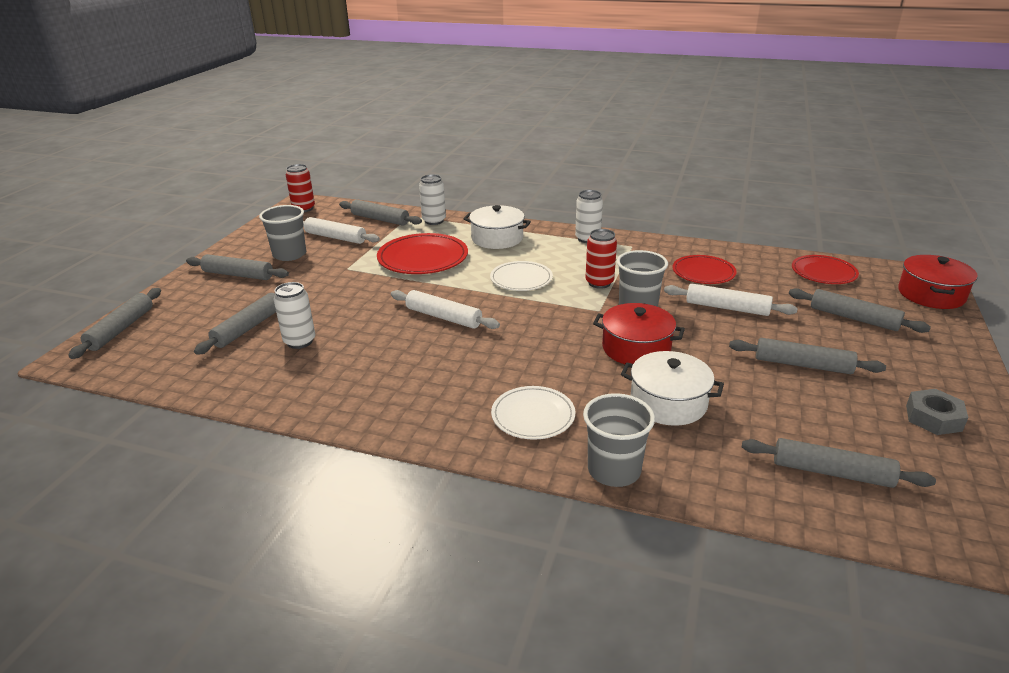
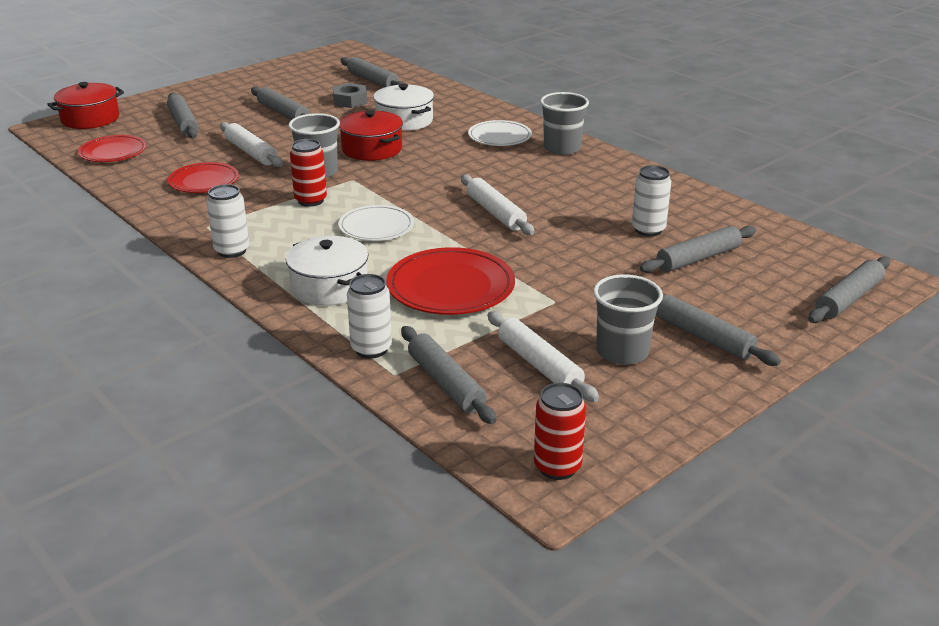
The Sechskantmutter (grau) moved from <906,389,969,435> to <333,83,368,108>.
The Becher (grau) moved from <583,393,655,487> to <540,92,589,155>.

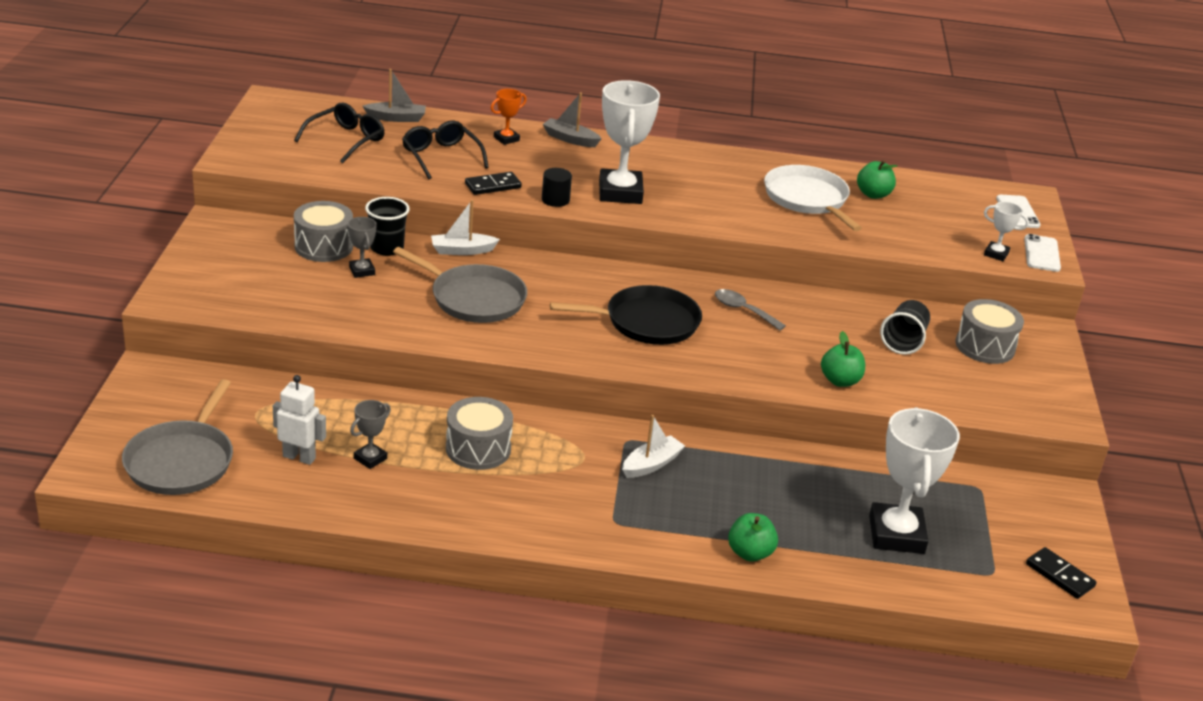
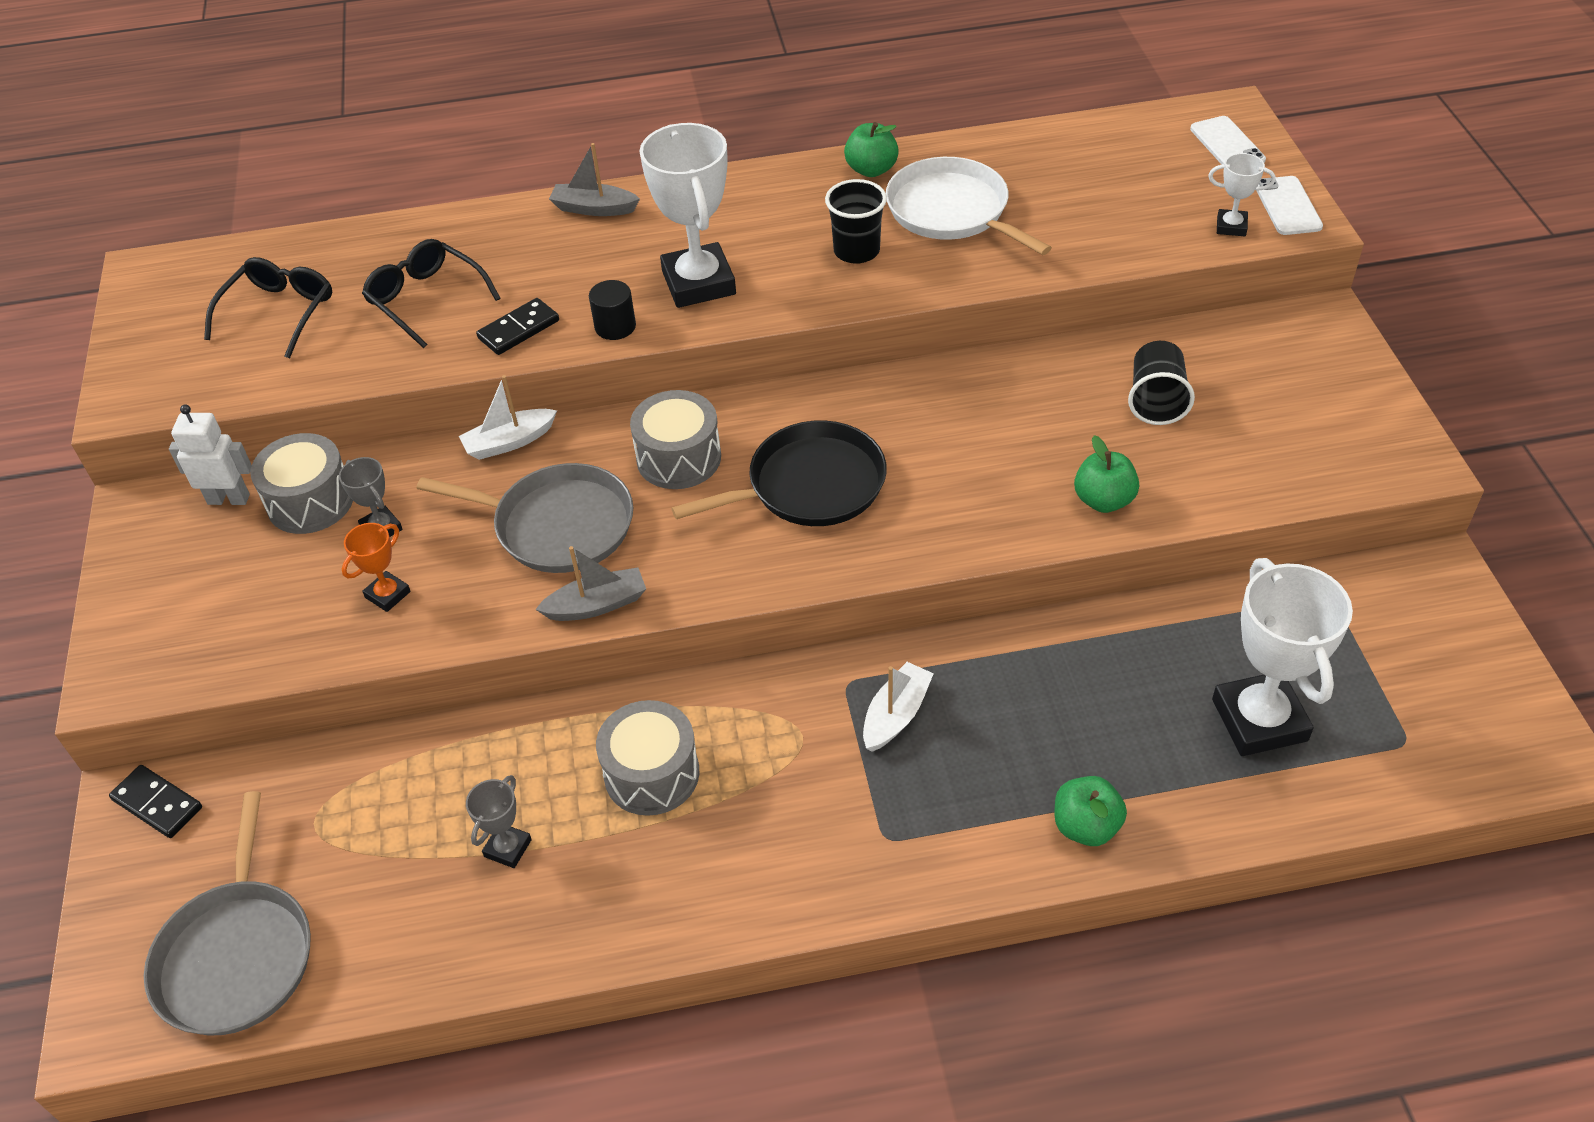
The Dominostein (schwarz) moved from <1026,547,1097,599> to <109,765,202,838>.
The Roboter (weiß) moved from <273,375,326,465> to <169,404,252,505>.
The Pokal (orange) moved from <491,89,527,145> to <342,523,411,612>.
The Boot (grau) moved from <363,69,426,122> to <535,546,646,621>.
The Trommel (grau) moved from <955,299,1024,364> to <630,390,721,489>.
The Becher (schwarz) moved from <365,197,410,256> to <825,179,887,264>.
The Apfel (grün) moved from <857,160,898,199> to <844,122,899,177>.
The Löffel (grau) at <715,289,786,330> disappeared.

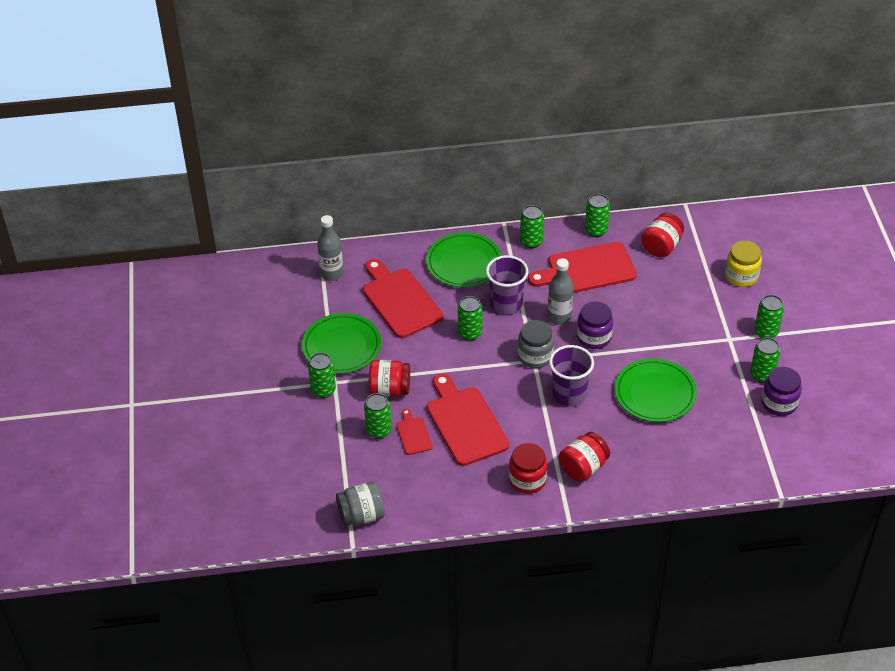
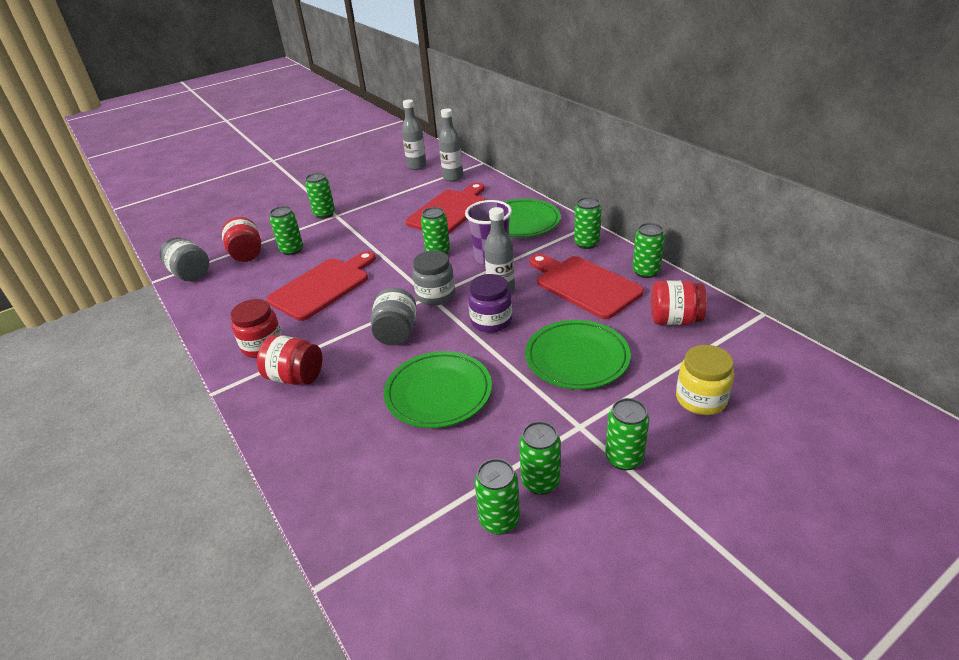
The Einmachglas (rot) moved from <369,360,410,397> to <222,217,261,262>.
The Becher (lila) at <549,345,594,406> was replaced by the Einmachglas (grau) at <371,287,416,345>.
The Flasche (grau) at <402,99,427,170> appeared.
The Einmachglas (lila) at <762,367,802,416> was replaced by the Dose (grün) at <474,459,520,535>.
The Teller (grün) moved from <302,313,381,374> to <525,320,631,389>.
The Schneidebrett (rot) at <396,409,433,455> disappeared.

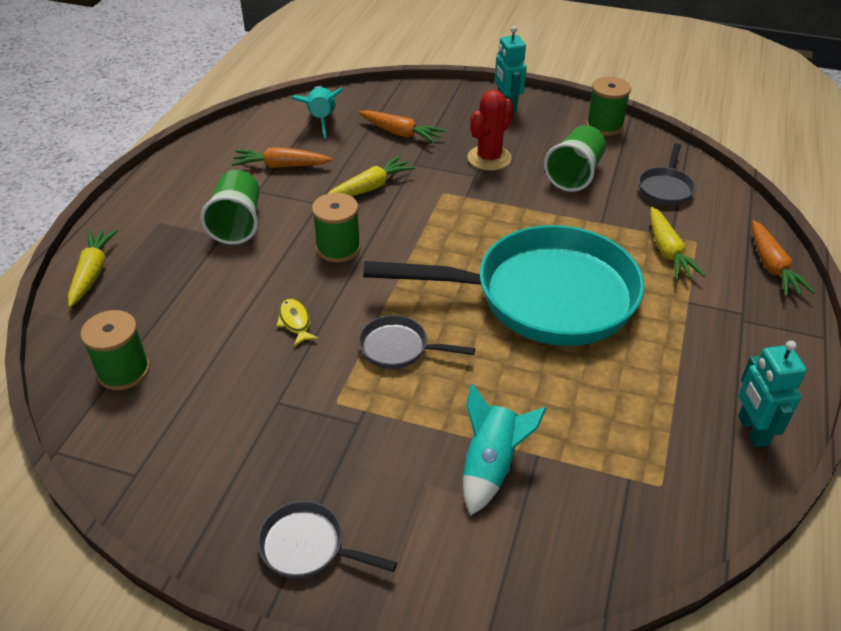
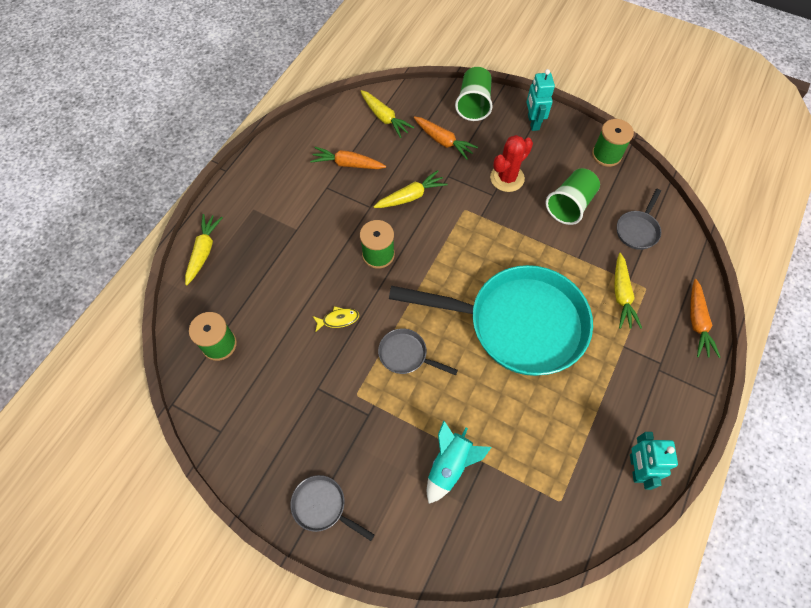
The Fisch (gelb) at <276,298,319,346> turned 90 degrees clockwise.
The Rakete (türkis) at <291,86,343,138> was replaced by the Karotte (gelb) at <361,90,415,138>.
The Becher (grün) moved from <201,170,260,245> to <455,67,493,121>.

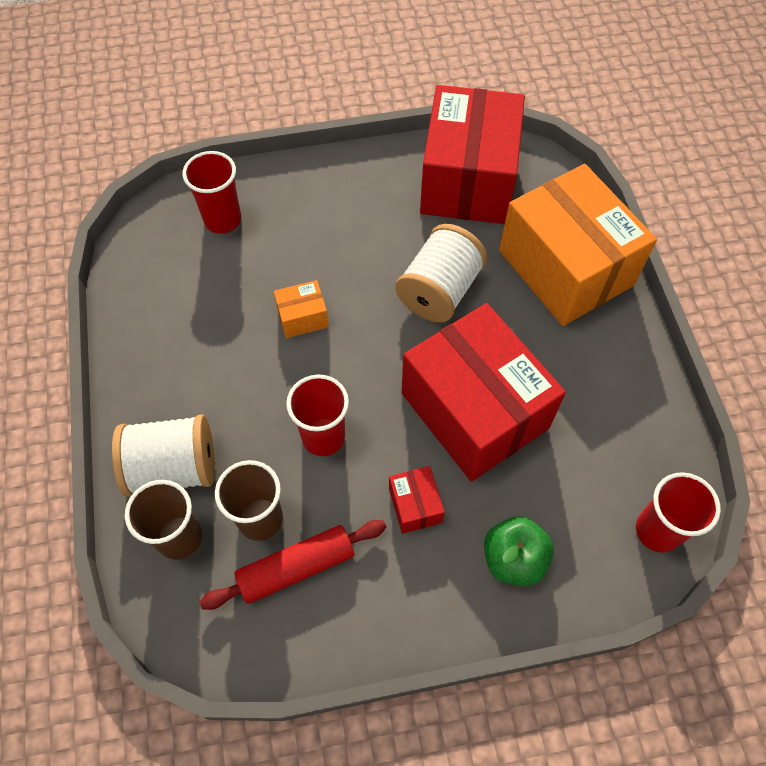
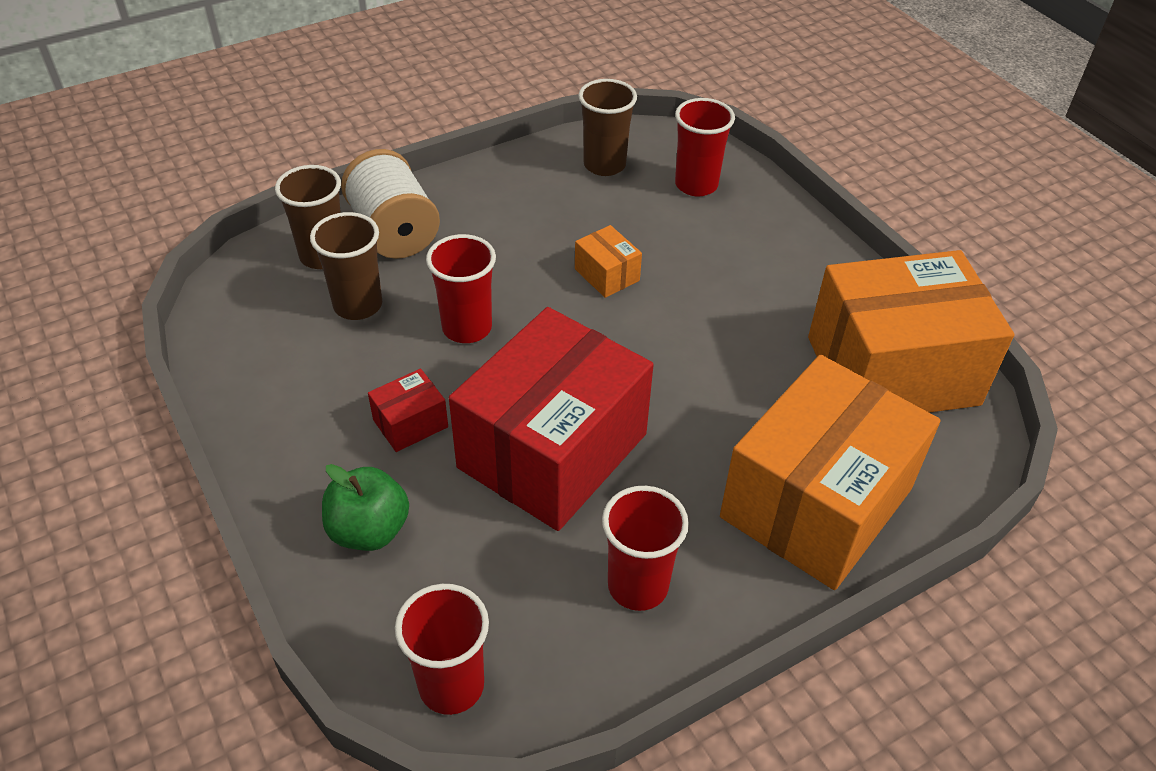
The Becher (braun) at <578,79,637,176> appeared.
The Becher (rot) at <602,486,689,611> appeared.
The Schachtel (rot) at <420,85,525,224> became the Schachtel (orange) at <808,250,1014,413>.
The Nudelholz (rot) at <199,520,386,610> disappeared.
The Garnrolle (weiß) at <395,224,487,323> disappeared.

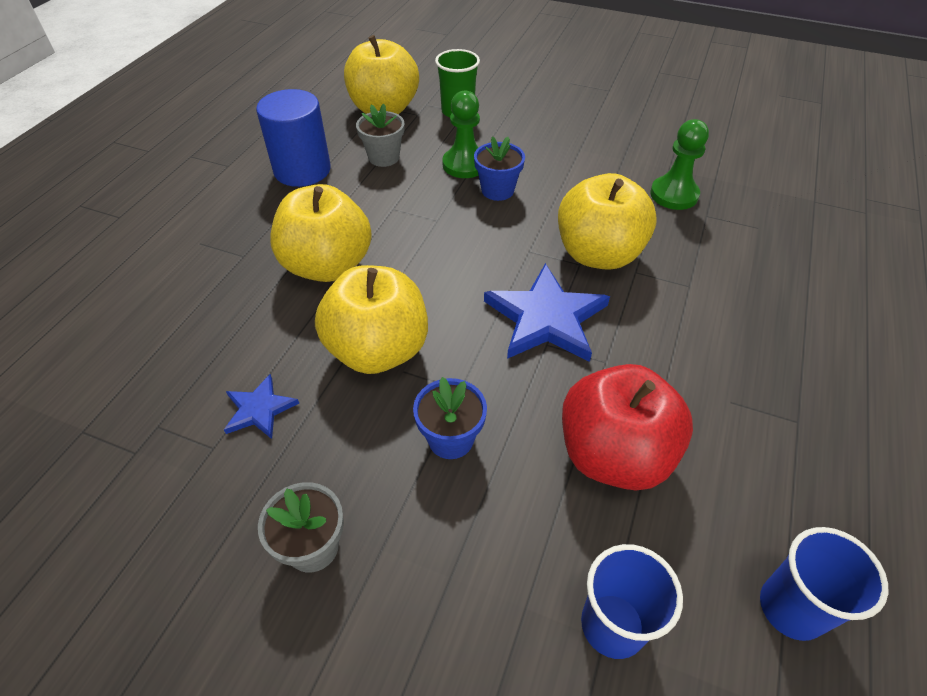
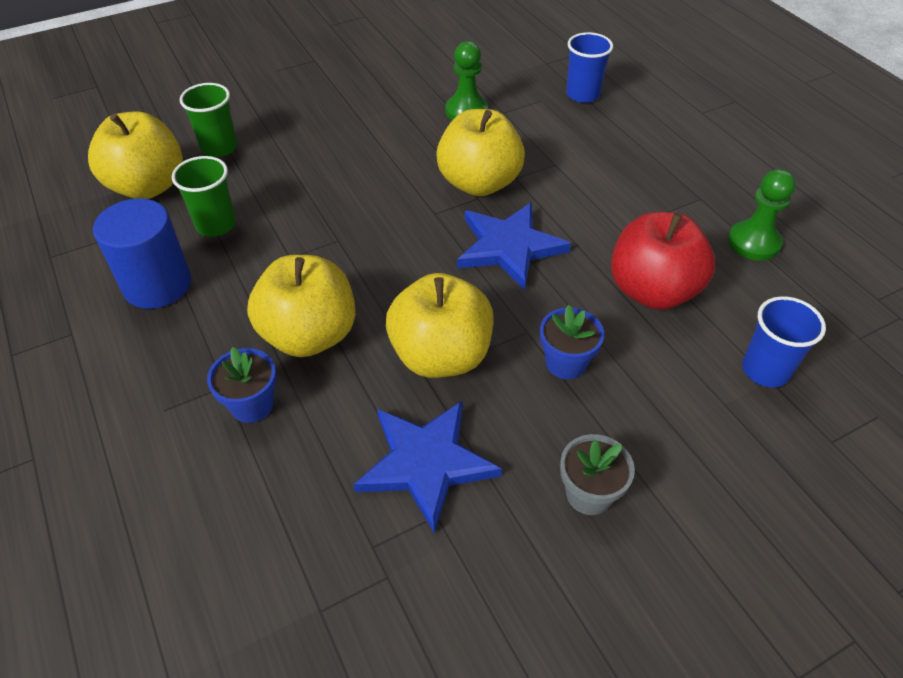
The Blumentopf (grau) at <356,104,404,167> was replaced by the Becher (grün) at <172,156,236,236>.
The Blumentopf (blau) moved from <474,136,525,201> to <207,347,276,423>.
The Stern (blau) at <224,374,299,439> changed to 1.90 times the size.
The Becher (blau) moved from <760,527,888,641> to <566,32,613,103>.
The Bauer (grün) moved from <442,90,480,178> to <728,169,796,261>.

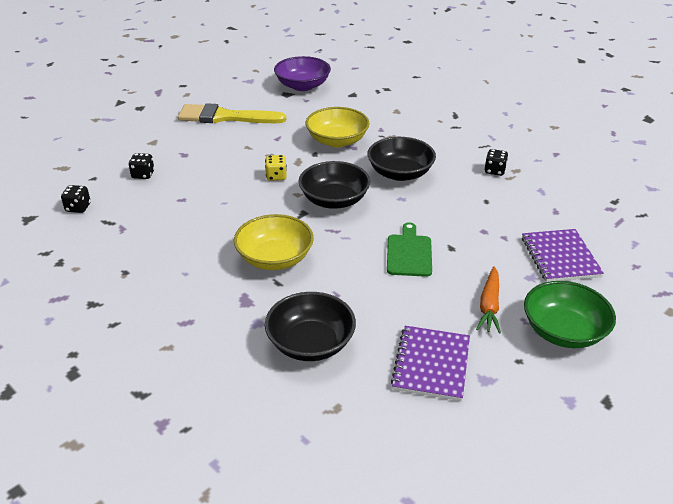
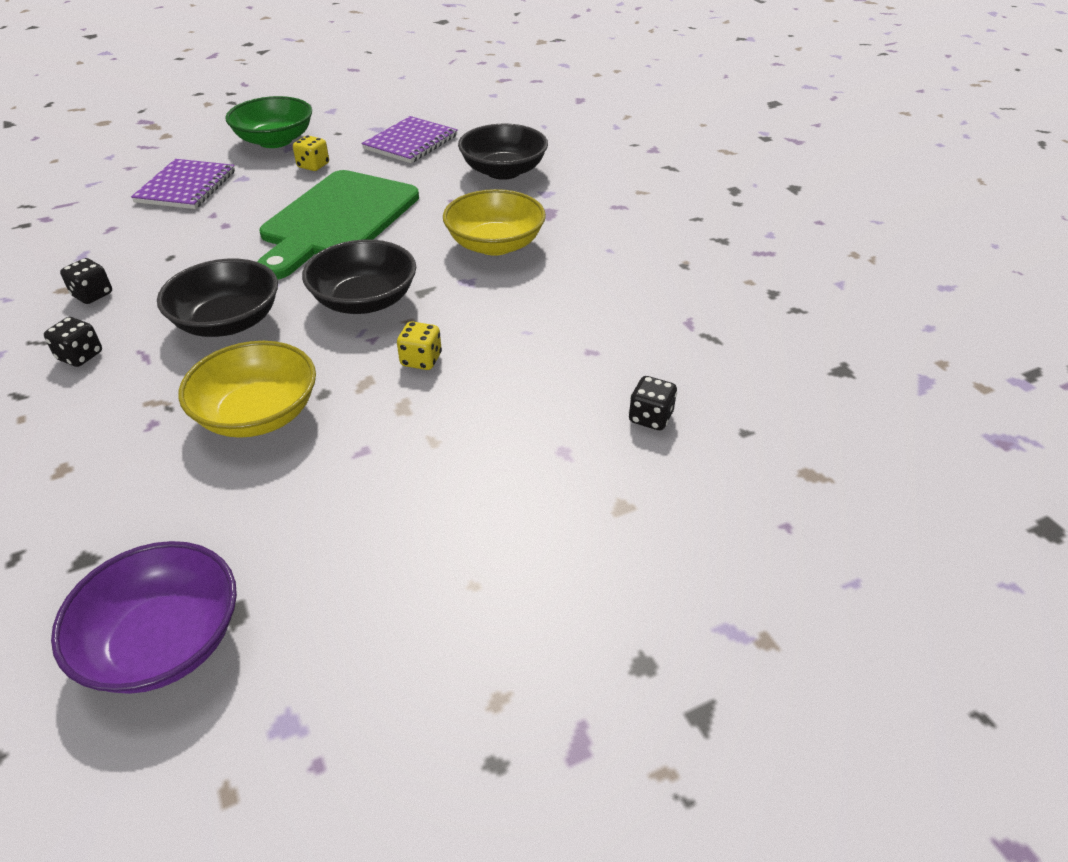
The Spielwürfel (schwarz) moved from <61,185,91,213> to <44,317,102,367>.
The Schneidebrett (grün) at <387,222,432,277> changed to 1.94 times the size.
The Karotte (orange) at <476,266,501,334> was replaced by the Spielwürfel (gelb) at <293,136,329,171>.
The Pinsel (gelb) at <178,103,286,123> disappeared.

